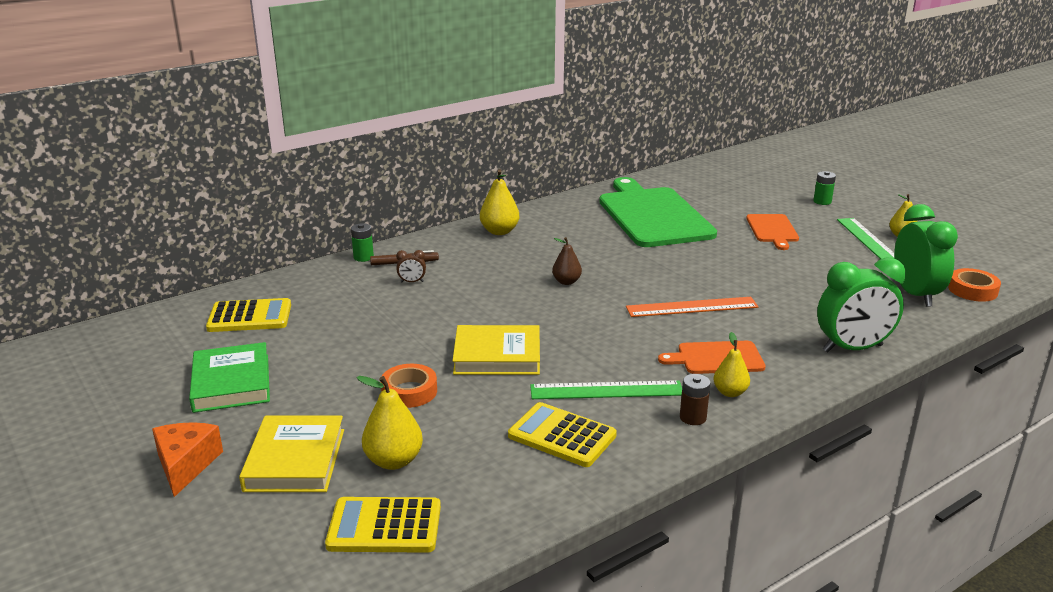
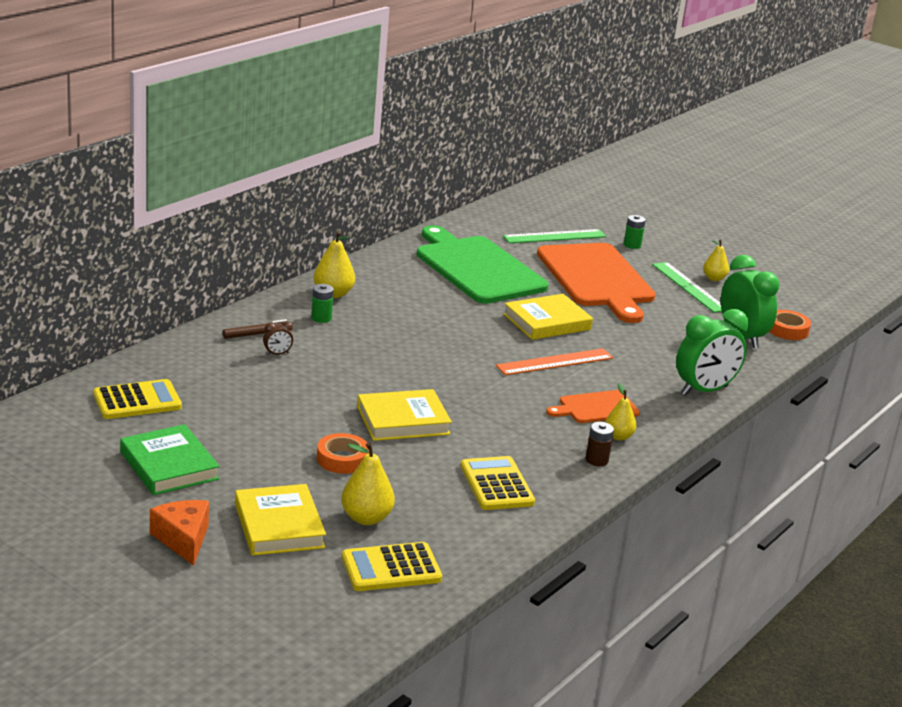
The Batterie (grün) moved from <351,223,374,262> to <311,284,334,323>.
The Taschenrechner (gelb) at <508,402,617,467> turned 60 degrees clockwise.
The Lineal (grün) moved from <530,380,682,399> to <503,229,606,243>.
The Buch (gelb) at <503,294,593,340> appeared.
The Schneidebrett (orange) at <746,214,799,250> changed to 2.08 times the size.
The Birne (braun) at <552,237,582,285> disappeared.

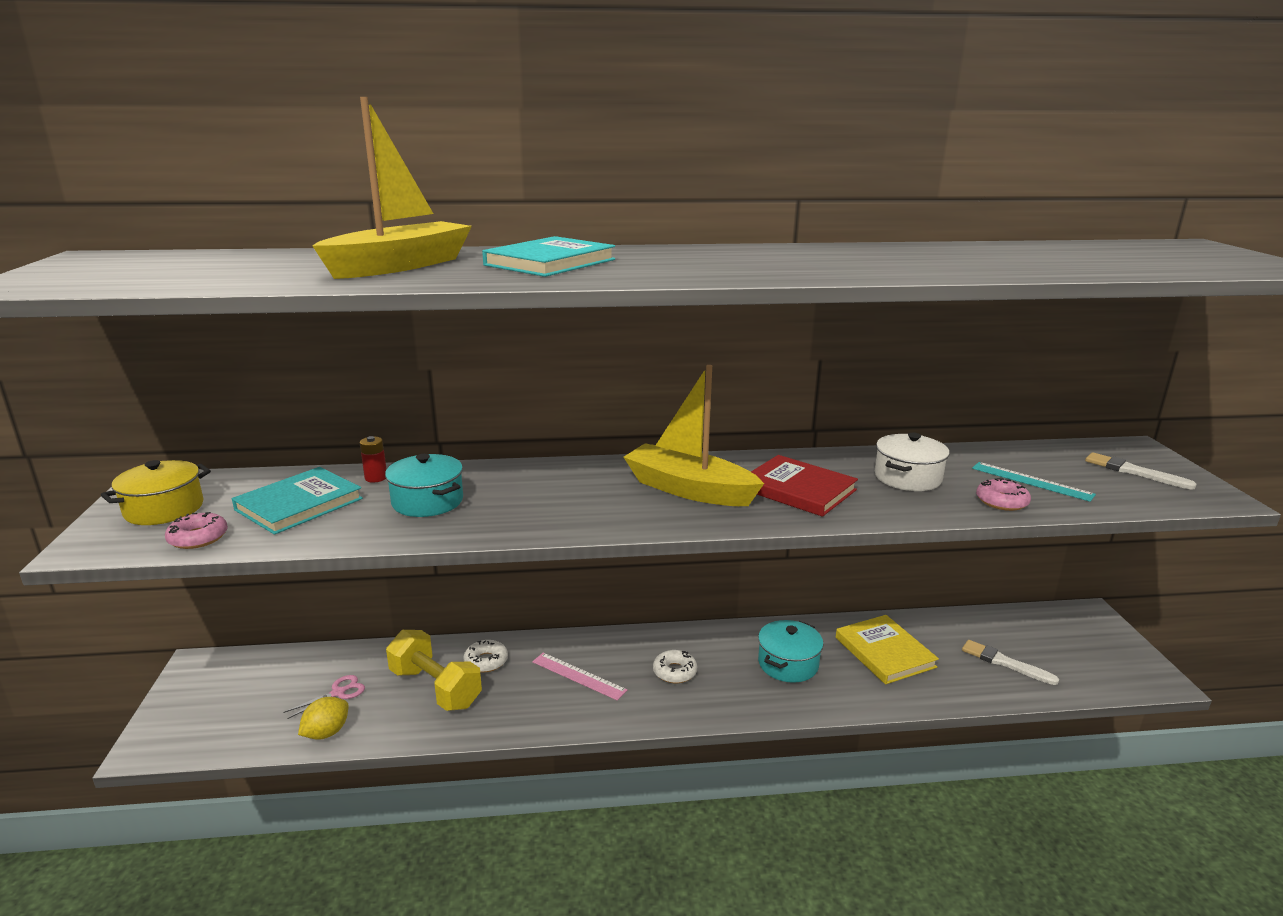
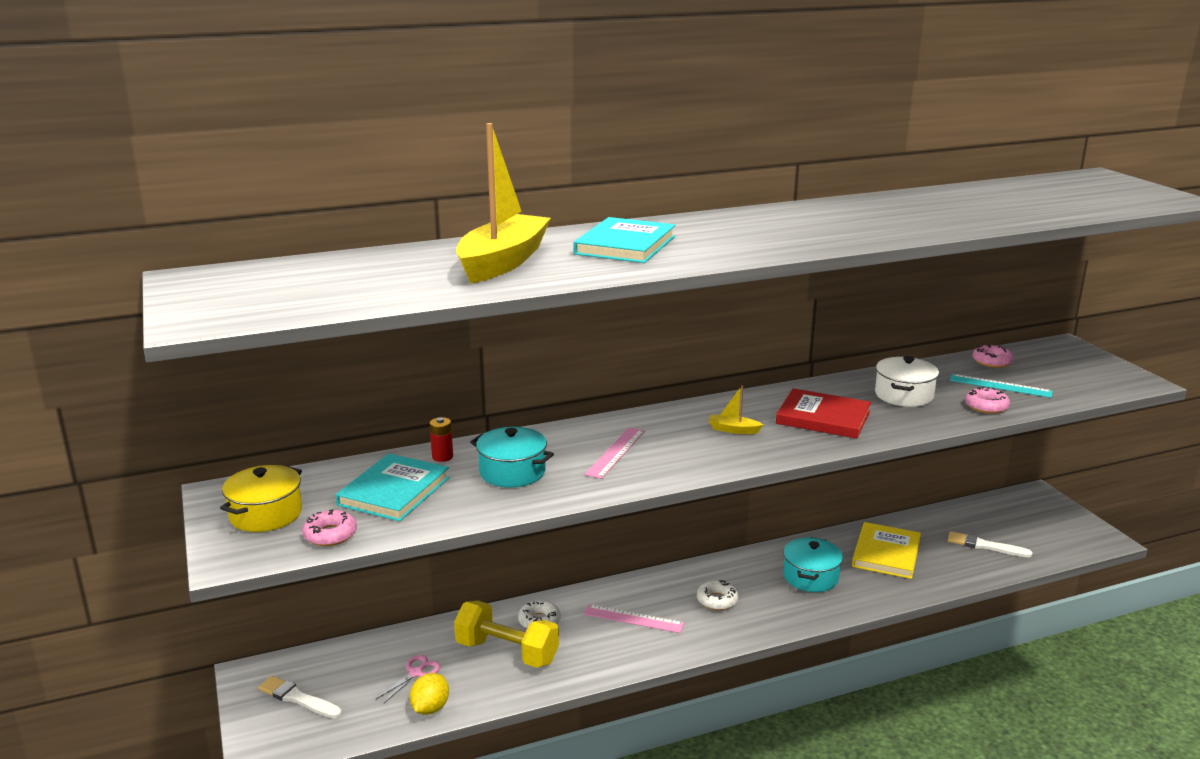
The Pinsel (weiß) moved from <1085,452,1197,489> to <258,676,342,719>.
The Lineal (rosa) at <585,427,645,479> appeared.
The Boot (gelb) at <624,365,764,506> changed to 0.41 times the size.
The Buch (gelb) at <836,615,939,684> turned 60 degrees clockwise.
The Donut (rosa) at <973,344,1014,368> appeared.

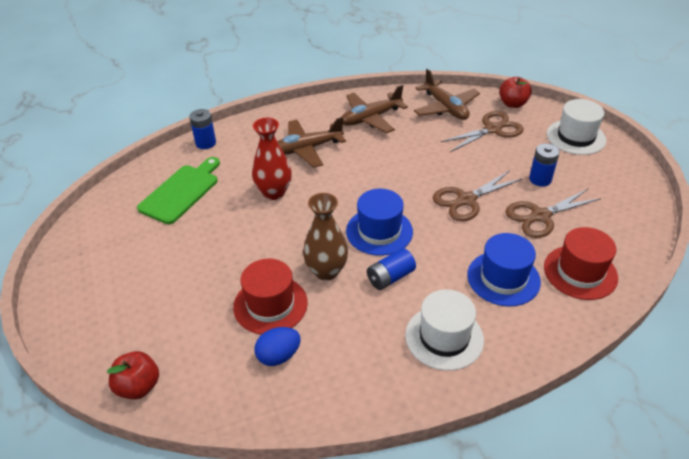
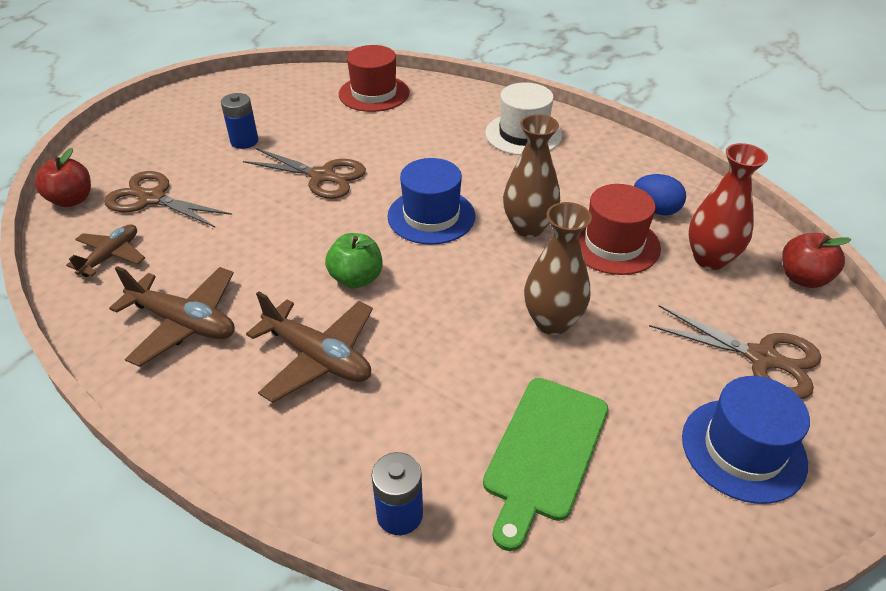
The Flugzeug (braun) at <414,69,480,120> changed to 0.65 times the size.
The Apfel (grün) at <325,233,383,288> appeared.
The Schneidebrett (grün) at <137,157,220,224> turned 60 degrees counterclockwise.
The Vase (braun) at <524,202,592,335> appeared.
The Schere (braun) moved from <505,189,601,238> to <649,305,821,399>.
The Hut (blau) moved from <467,233,541,306> to <682,376,810,504>.
The Vase (rot) moved from <252,118,292,200> to <688,143,768,270>.
The Batterie (blau) at <367,248,416,290> disappeared.
The Hut (weiß) at <547,99,606,155> disappeared.

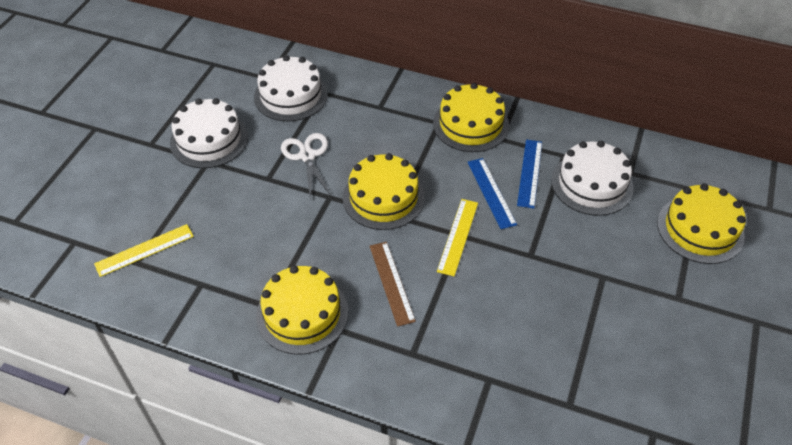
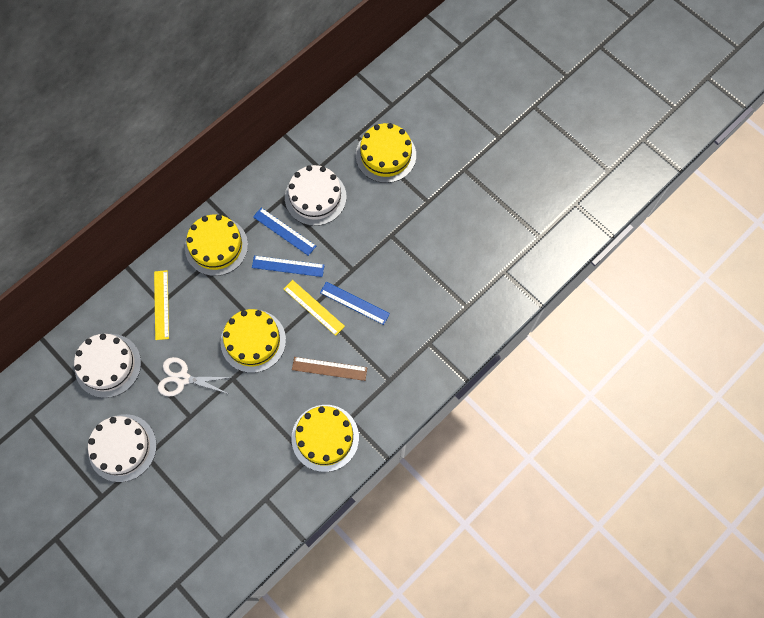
The Lineal (gelb) moved from <94,224,194,277> to <154,270,169,340>.
The Lineal (blau) at <320,282,390,325> appeared.

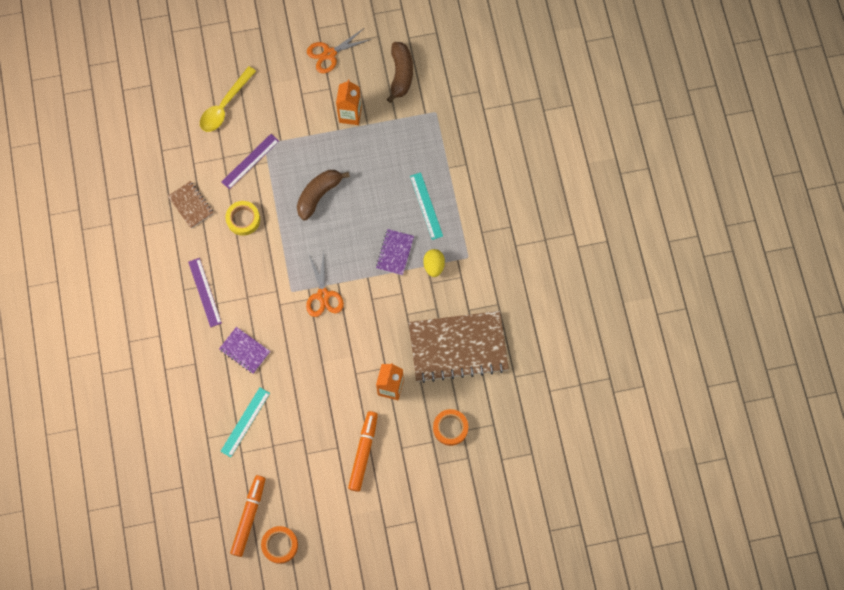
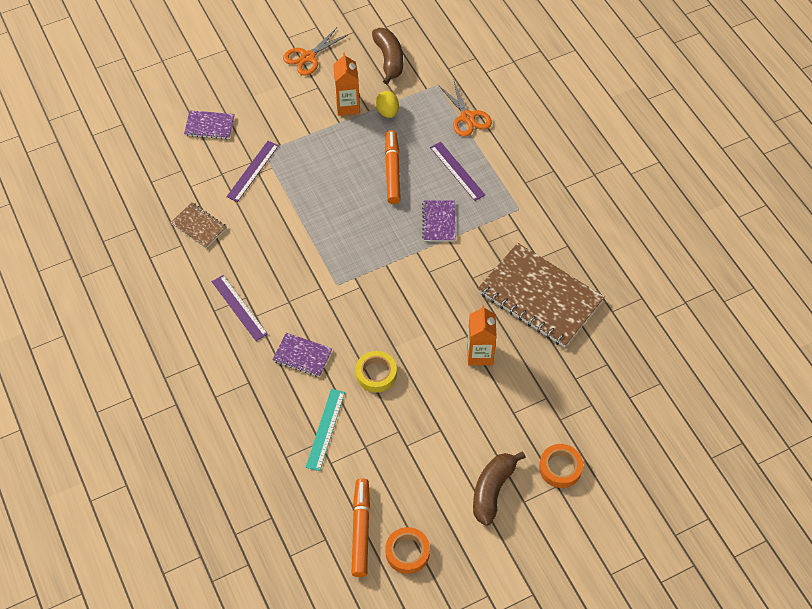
The Löffel (gelb) at <200,66,256,132> was replaced by the Notizbuch (lila) at <184,111,234,139>.
The Klebeband (gelb) moved from <225,201,260,236> to <356,351,397,392>.
The Ei (gelb) moved from <423,249,445,277> to <376,91,399,118>.
The Filzstift (orange) moved from <348,411,378,492> to <385,130,401,204>.
The Lineal (türkis) at <410,172,443,240> became the Lineal (lila) at <430,142,485,201>.
The Schere (orange) moved from <306,252,344,317> to <438,79,492,137>.
The Banane (braun) moved from <297,170,350,220> to <473,451,526,526>.
The Notizbuch (braun) at <409,311,509,383> turned 60 degrees clockwise.
The Klebeband (orange) moved from <433,409,468,446> to <539,444,583,488>.

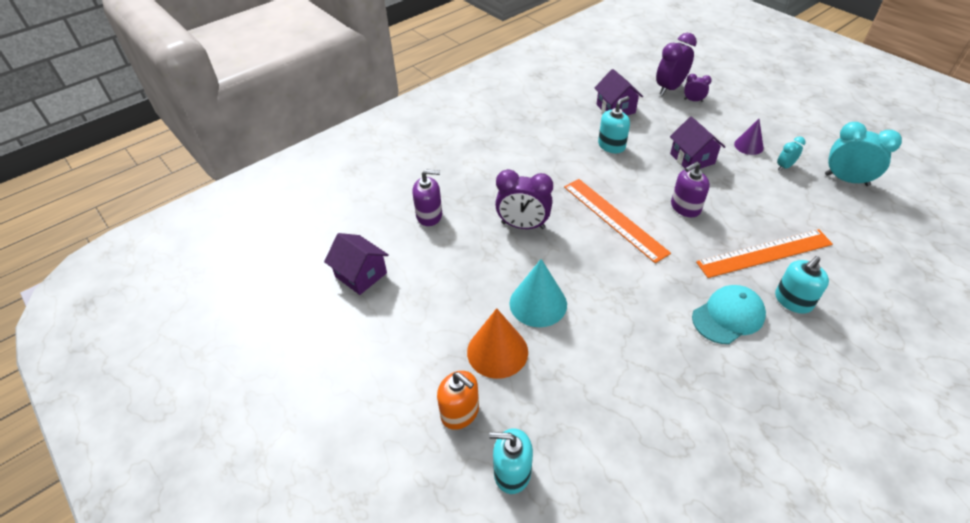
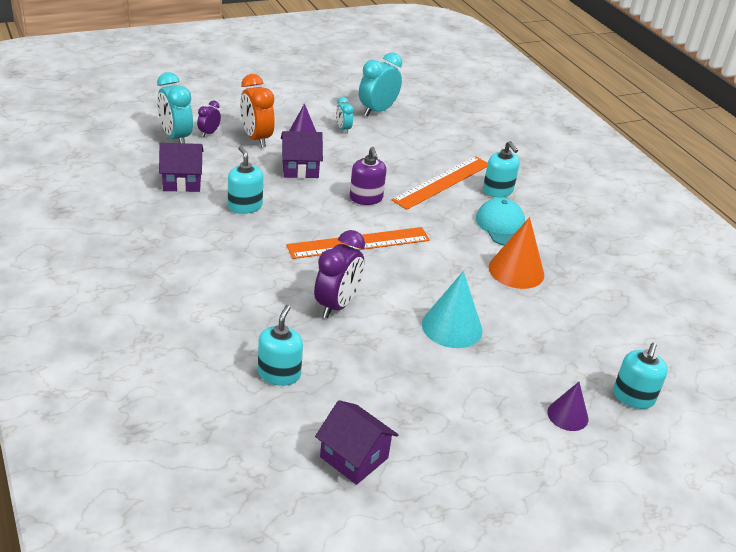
The Wecker (lila) at <656,33,697,95> became the Wecker (türkis) at <157,72,193,143>.
The Wecker (orange) at <240,74,275,148> appeared.
The Seifenspender (lila) at <412,170,442,226> became the Seifenspender (türkis) at <258,305,303,386>.
The Haus (lila) at <324,233,389,295> turned 75 degrees clockwise.
The Lineal (orange) at <696,229,833,278> turned 45 degrees clockwise.
The Kegel (orange) moved from <467,308,528,379> to <489,217,544,289>.
The Seifenspender (orange) at <437,371,479,430> was replaced by the Kegel (lila) at <548,382,588,431>.

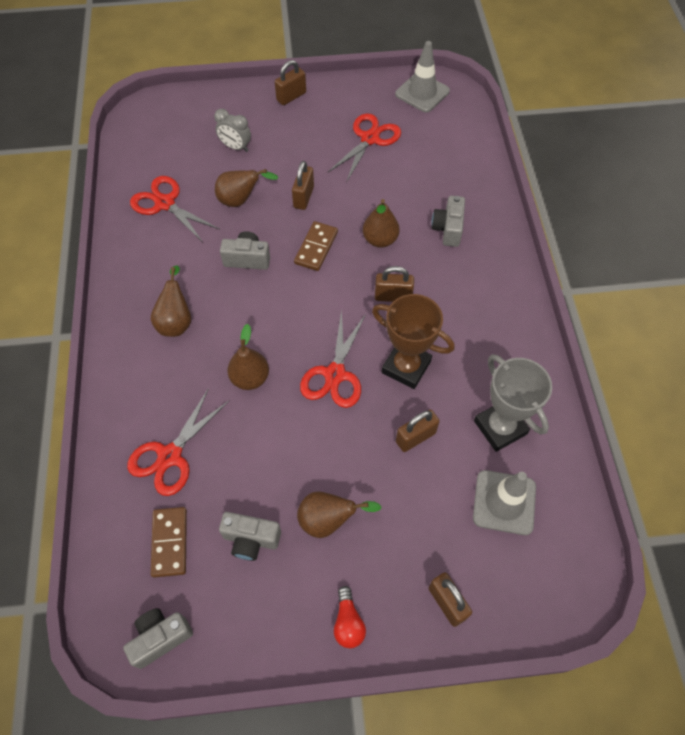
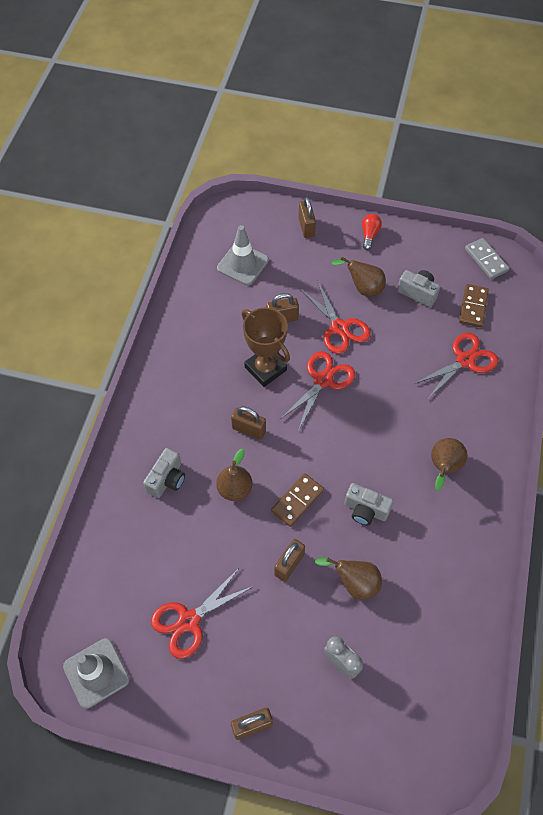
The Schere (rot) moved from <130,176,219,242> to <300,280,371,354>.
The Kamera (grau) at <123,608,193,669> was replaced by the Dominostein (grau) at <465,238,509,279>.
The Birne (braun) at <227,324,269,390> disappeared.
The Pokal (grau) at <474,354,552,452> disappeared.

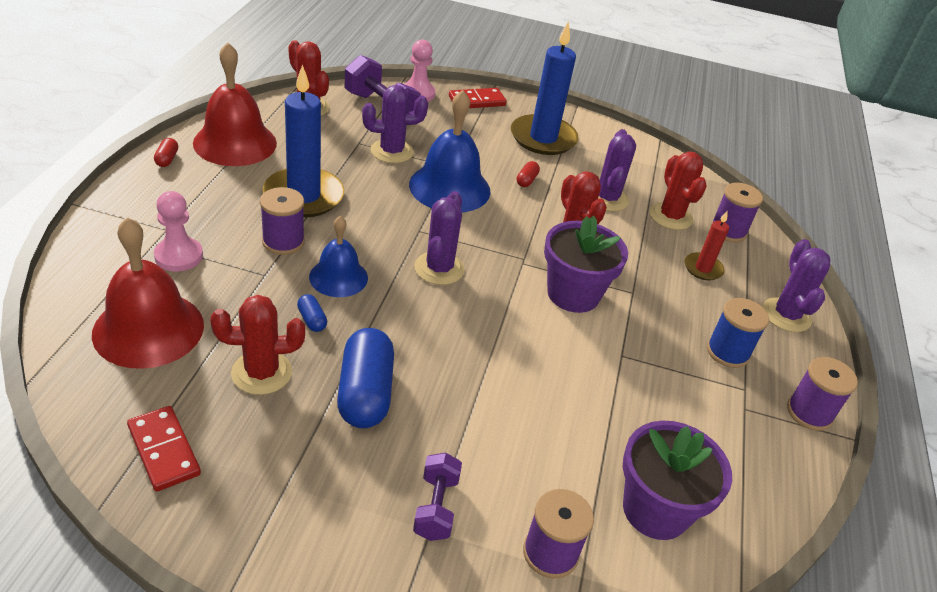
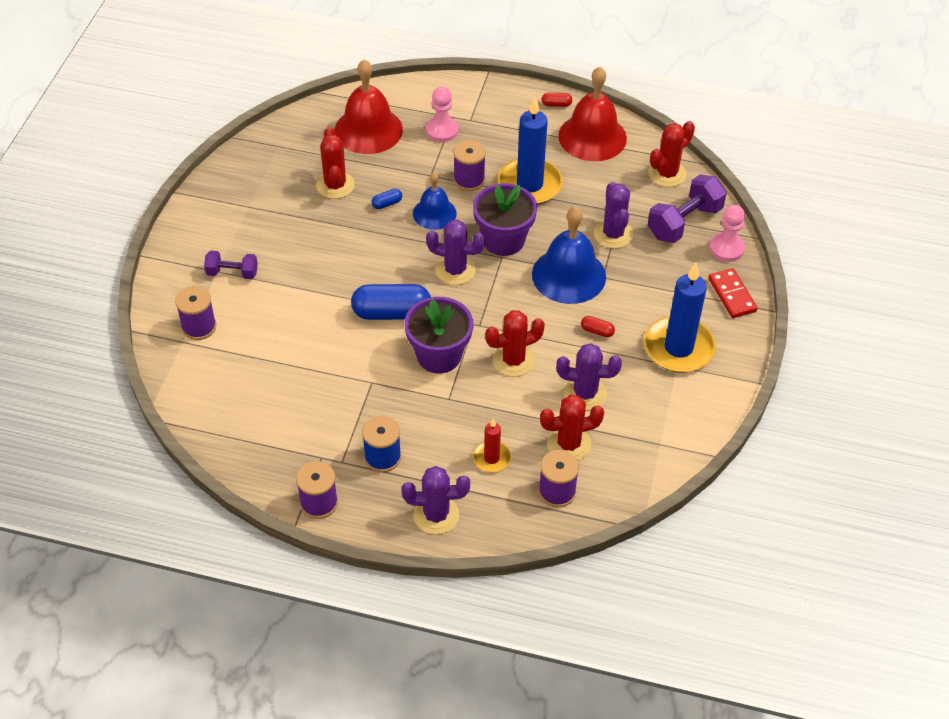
The Kapsel (blau) moved from <337,328,394,428> to <351,284,431,320>.
The Blumentopf (lila) moved from <623,420,732,540> to <473,183,537,256>.
The Dominostein (rot) at <127,406,201,492> disappeared.

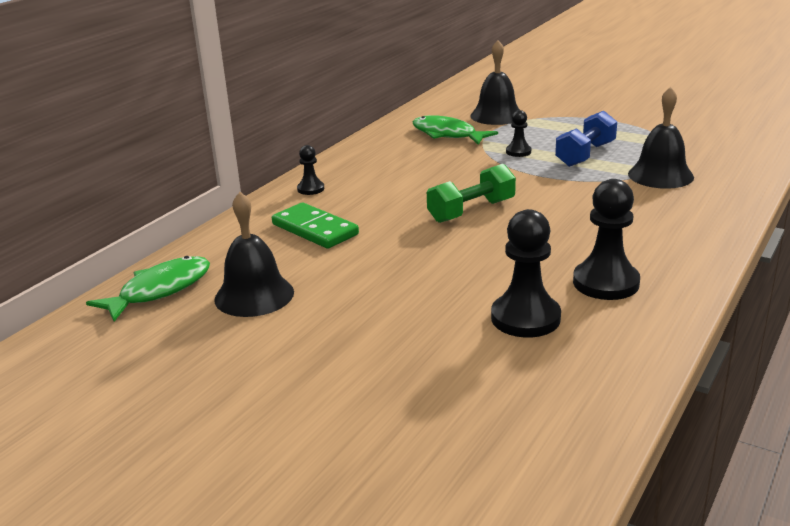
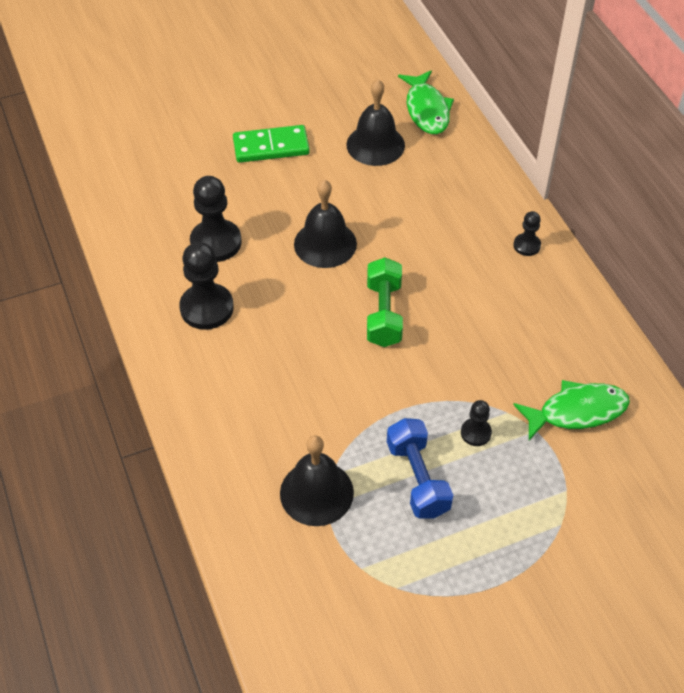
The Dominostein (grün) moved from <272,203,359,249> to <233,125,310,163>.
The Glocke (schwarz) moved from <470,40,520,125> to <294,180,357,268>.

